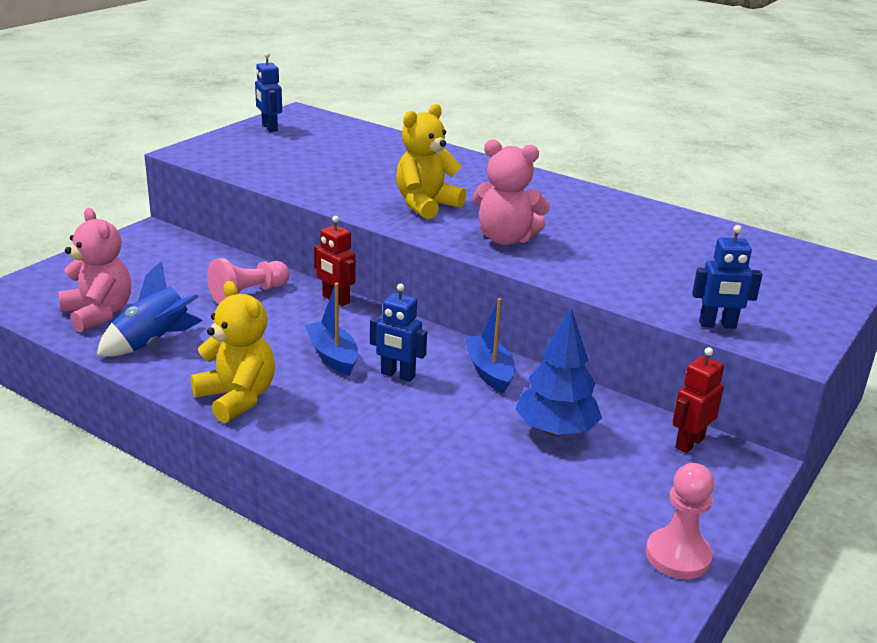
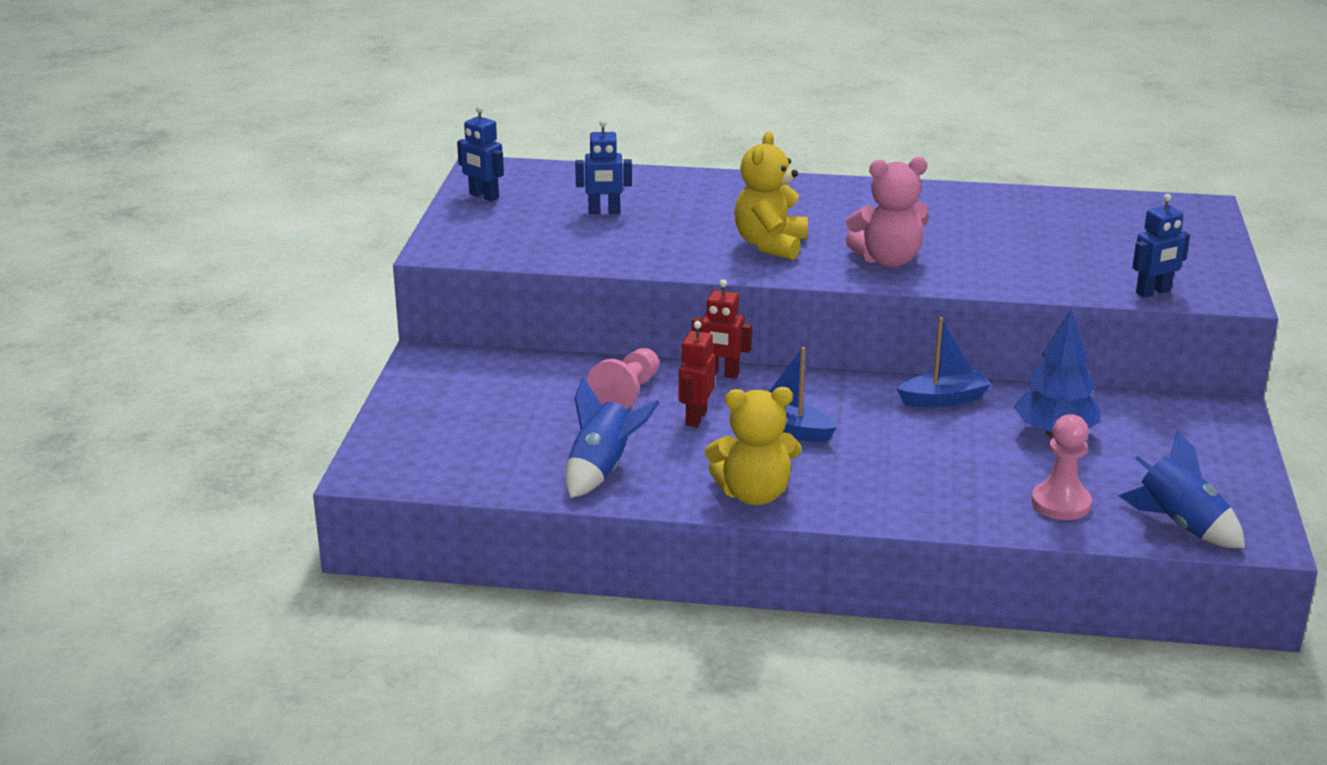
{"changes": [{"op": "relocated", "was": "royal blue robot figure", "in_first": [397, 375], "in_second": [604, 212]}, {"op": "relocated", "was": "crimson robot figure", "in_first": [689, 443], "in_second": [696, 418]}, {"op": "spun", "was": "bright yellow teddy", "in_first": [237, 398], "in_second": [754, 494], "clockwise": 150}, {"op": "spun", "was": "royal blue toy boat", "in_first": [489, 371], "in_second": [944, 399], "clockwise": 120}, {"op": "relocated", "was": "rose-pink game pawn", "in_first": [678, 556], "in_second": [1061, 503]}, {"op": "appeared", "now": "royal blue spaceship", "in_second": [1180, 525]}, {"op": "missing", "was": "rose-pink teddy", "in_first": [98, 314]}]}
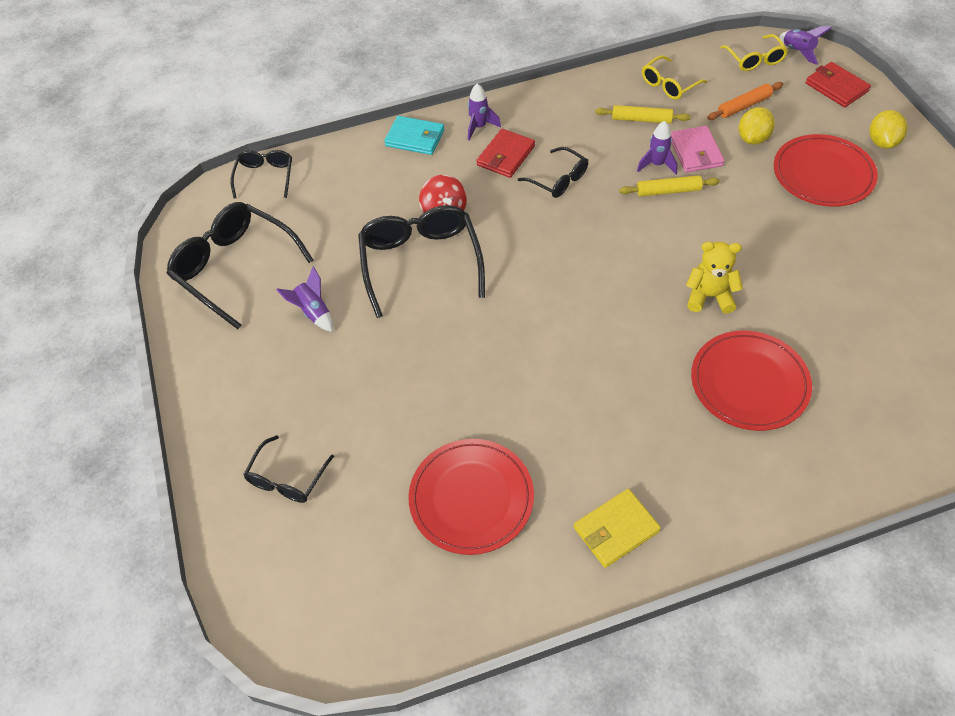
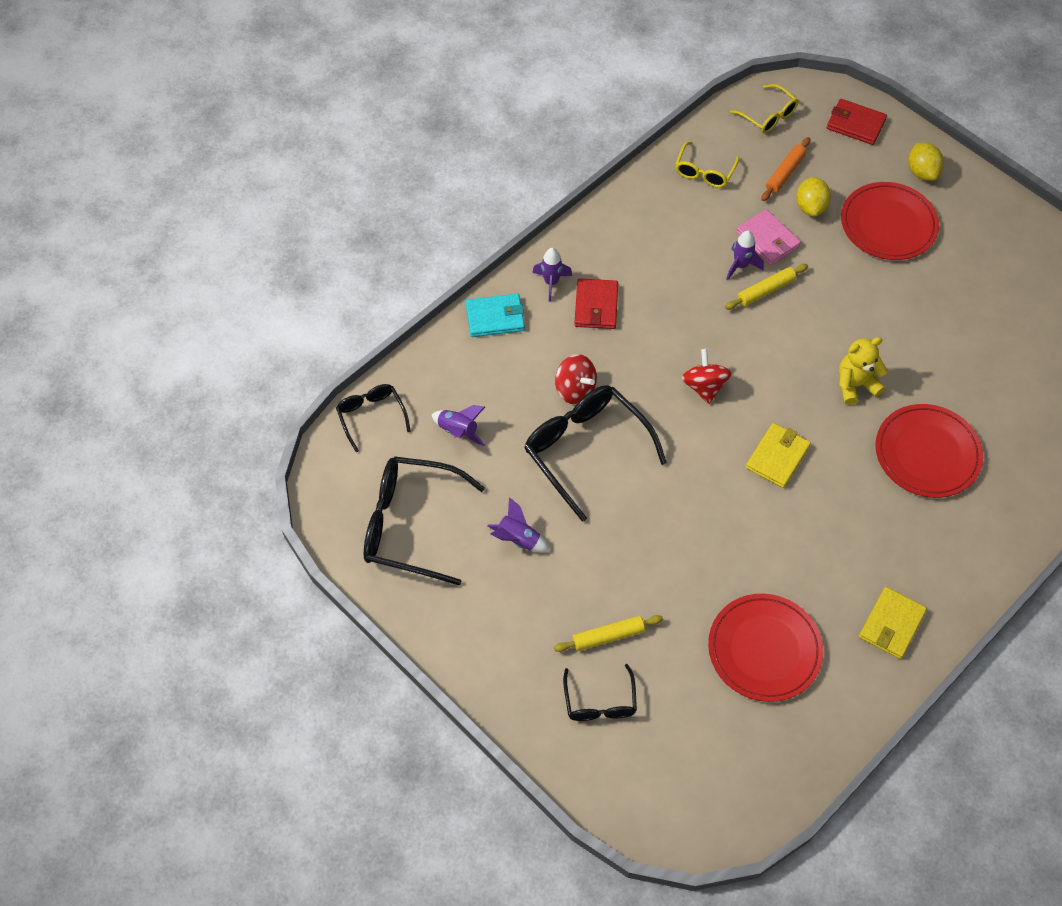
{"changes": [{"op": "relocated", "was": "purple spaceship", "in_first": [798, 52], "in_second": [458, 431]}, {"op": "relocated", "was": "bright yellow dough roller", "in_first": [641, 119], "in_second": [608, 636]}, {"op": "appeared", "now": "crimson whirligig", "in_second": [704, 386]}, {"op": "appeared", "now": "bright yellow wallet", "in_second": [777, 457]}, {"op": "missing", "was": "black glasses", "in_first": [559, 180]}]}
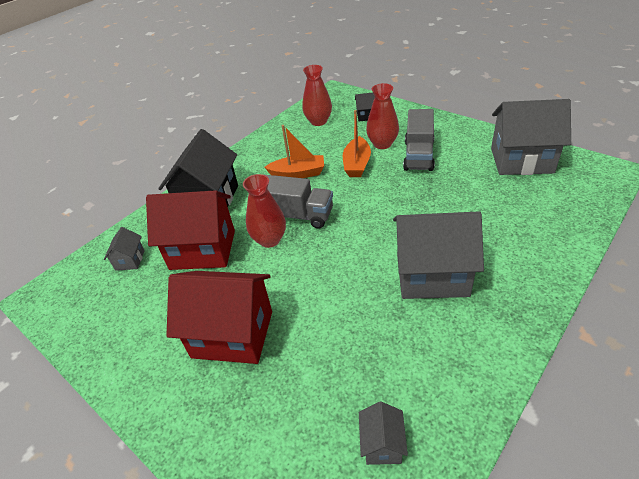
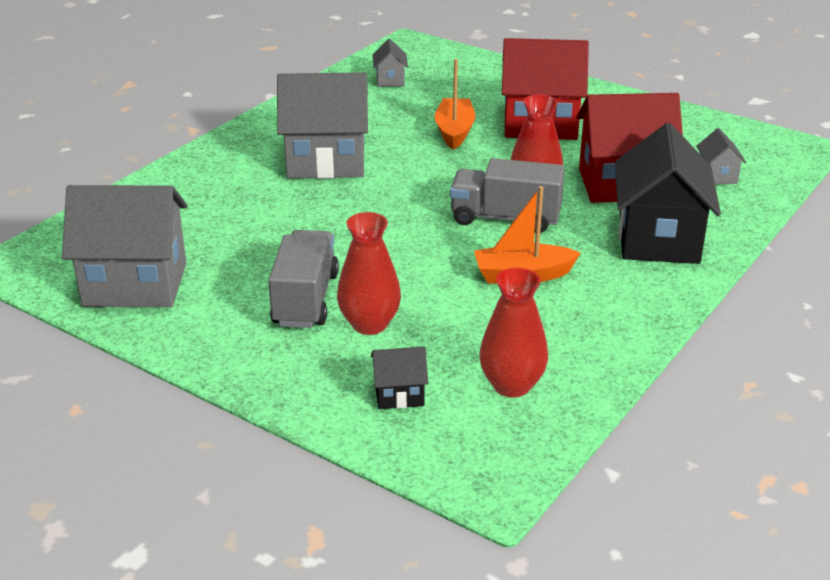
{"changes": [{"op": "relocated", "was": "orange-coloured toy boat", "in_first": [357, 164], "in_second": [454, 131]}]}
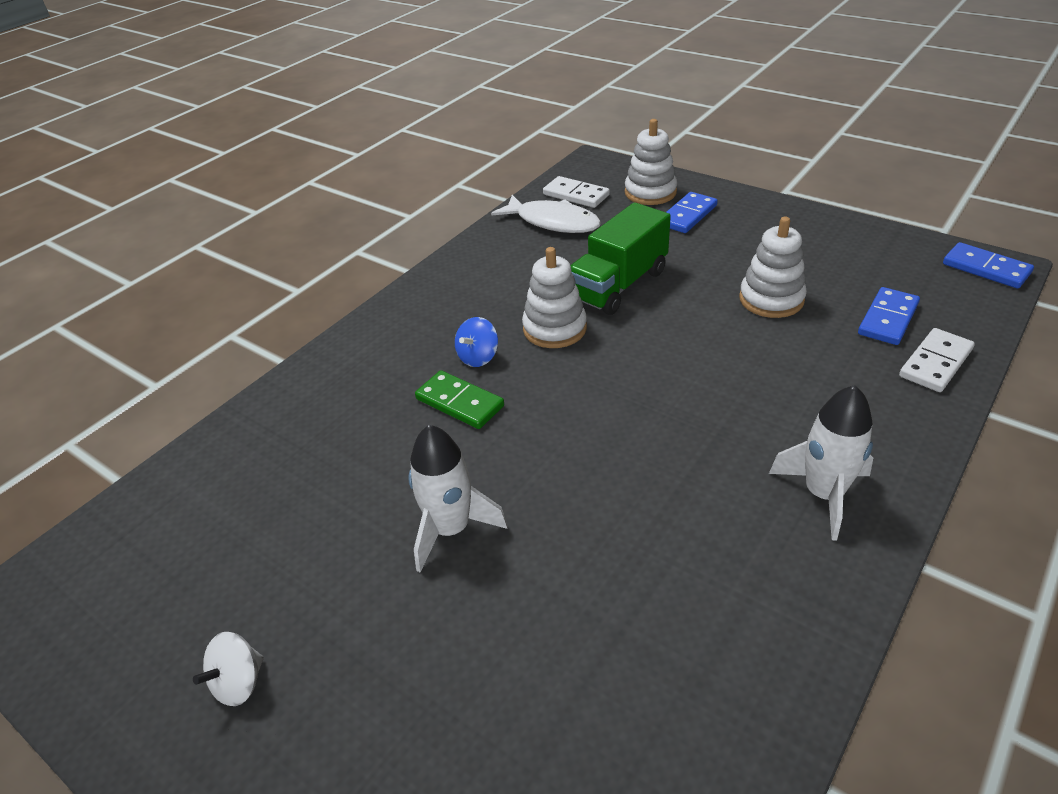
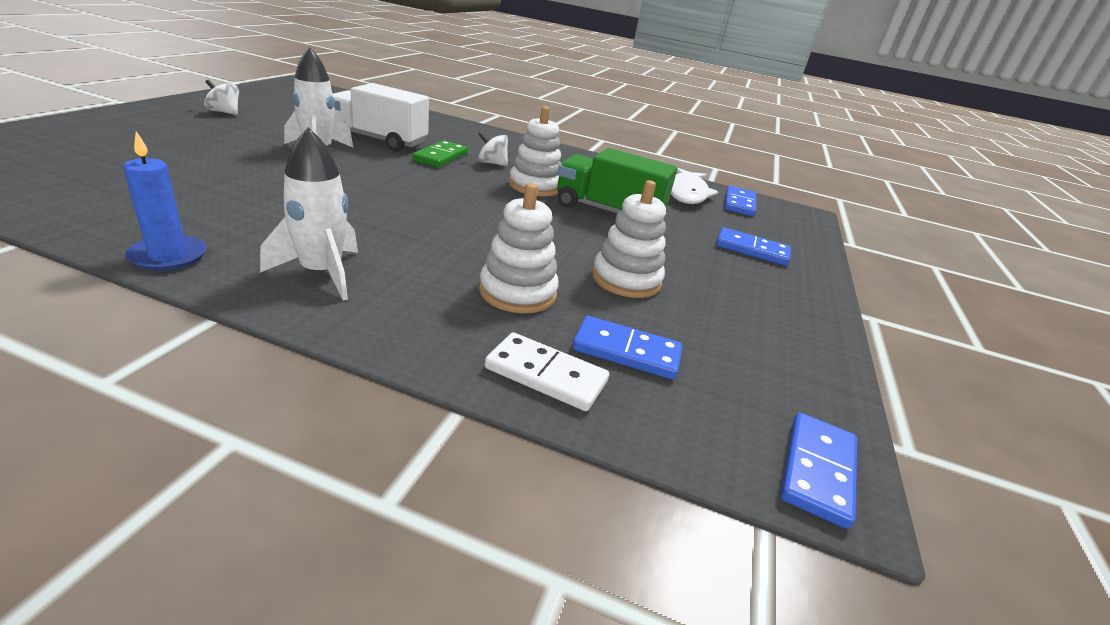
{"changes": [{"op": "appeared", "now": "royal blue candle", "in_second": [168, 256]}, {"op": "appeared", "now": "pure white truck", "in_second": [378, 140]}, {"op": "colour", "was": "royal blue whirligig", "now": "pure white whirligig", "in_first": [478, 357], "in_second": [492, 163]}, {"op": "relocated", "was": "pure white ring stacker", "in_first": [650, 192], "in_second": [517, 292]}, {"op": "colour", "was": "pure white domino piece", "now": "royal blue domino piece", "in_first": [576, 195], "in_second": [739, 204]}]}
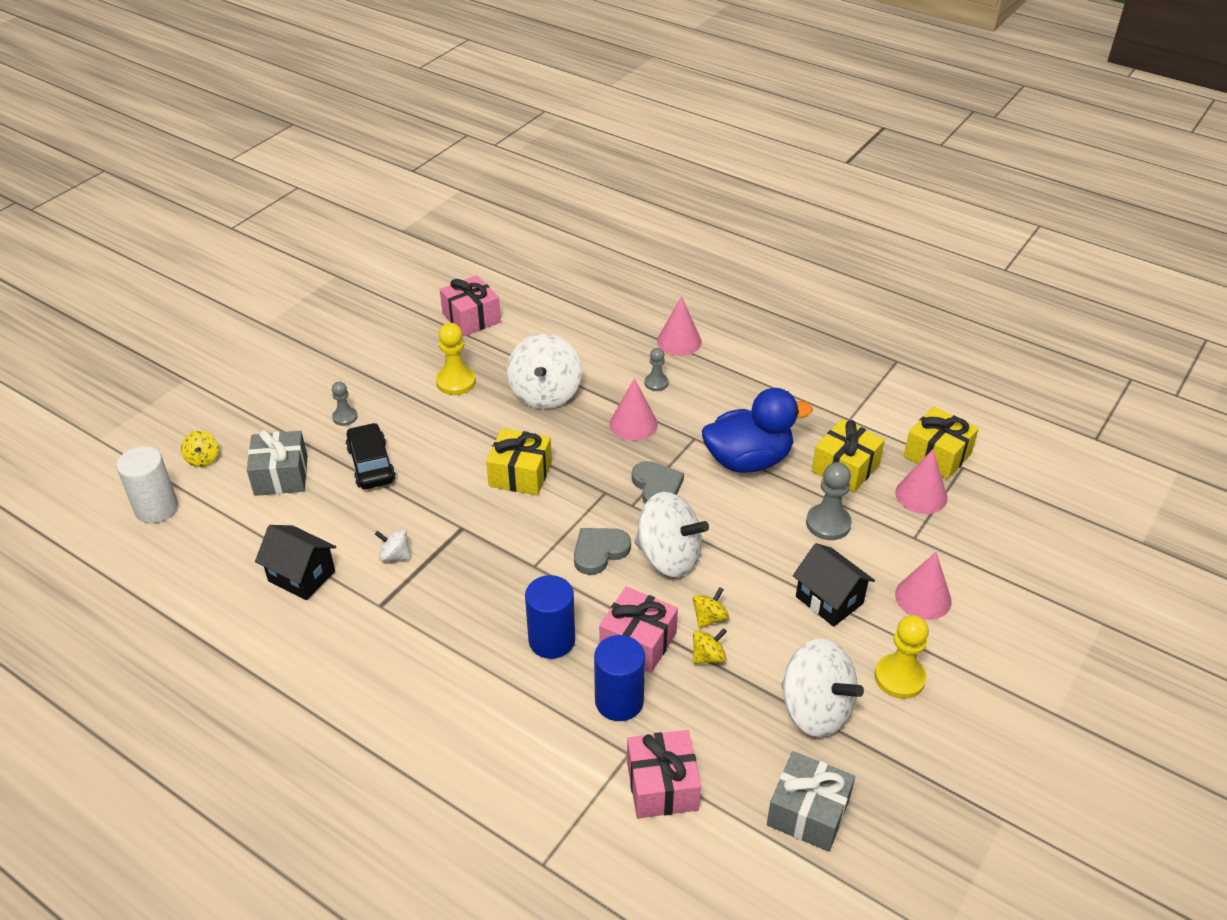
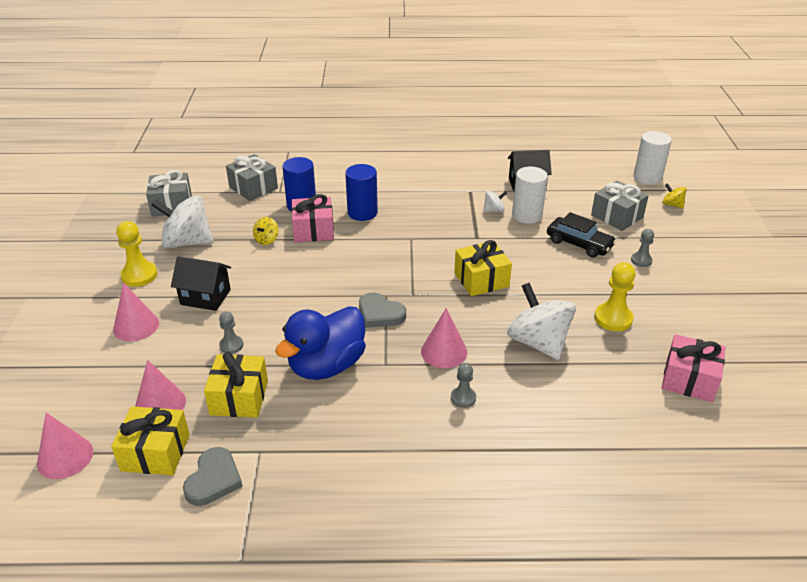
{"changes": [{"op": "relocated", "was": "rose-pink cone", "in_first": [679, 341], "in_second": [65, 457]}, {"op": "relocated", "was": "grey love heart", "in_first": [599, 552], "in_second": [213, 479]}, {"op": "size", "was": "grey game pawn", "in_first": [828, 523], "in_second": [231, 345], "ratio": 0.61}, {"op": "colour", "was": "rose-pink present", "now": "grey present", "in_first": [662, 786], "in_second": [253, 188]}, {"op": "appeared", "now": "pure white solid cylinder", "in_second": [527, 215]}, {"op": "missing", "was": "pure white whirligig", "in_first": [668, 557]}, {"op": "missing", "was": "bright yellow whirligig", "in_first": [709, 618]}]}
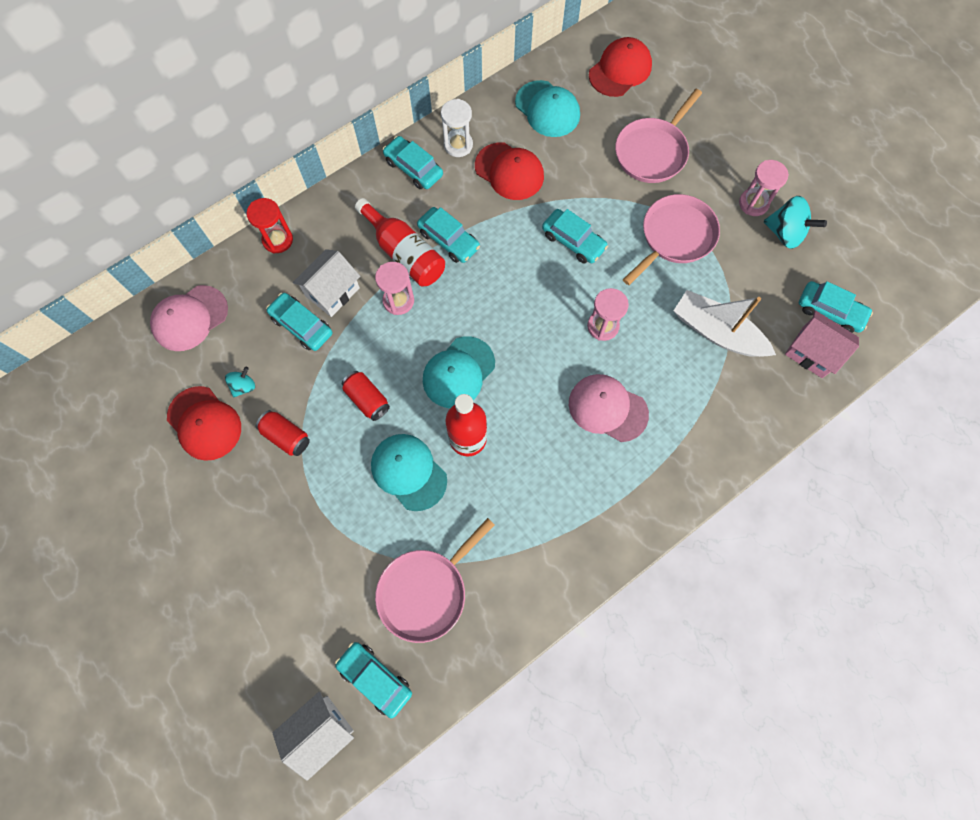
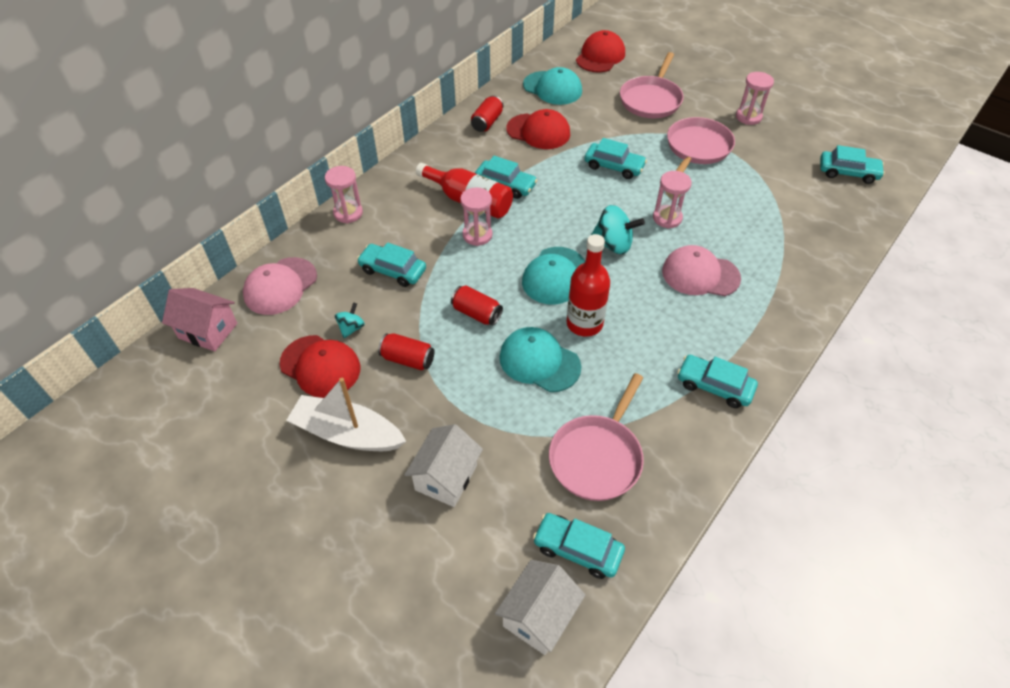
{"changes": [{"op": "relocated", "was": "rose-pink toy house", "in_first": [812, 352], "in_second": [208, 331]}, {"op": "relocated", "was": "pure white toy boat", "in_first": [717, 332], "in_second": [347, 433]}, {"op": "colour", "was": "crimson sandglass", "now": "rose-pink sandglass", "in_first": [278, 240], "in_second": [348, 213]}, {"op": "relocated", "was": "pure white toy house", "in_first": [332, 292], "in_second": [446, 477]}, {"op": "exchanged", "was": "pure white sandglass", "now": "crimson can", "in_first": [458, 145], "in_second": [487, 122]}, {"op": "relocated", "was": "aqua whirligig", "in_first": [785, 233], "in_second": [613, 244]}, {"op": "relocated", "was": "aqua automobile", "in_first": [413, 168], "in_second": [714, 386]}]}
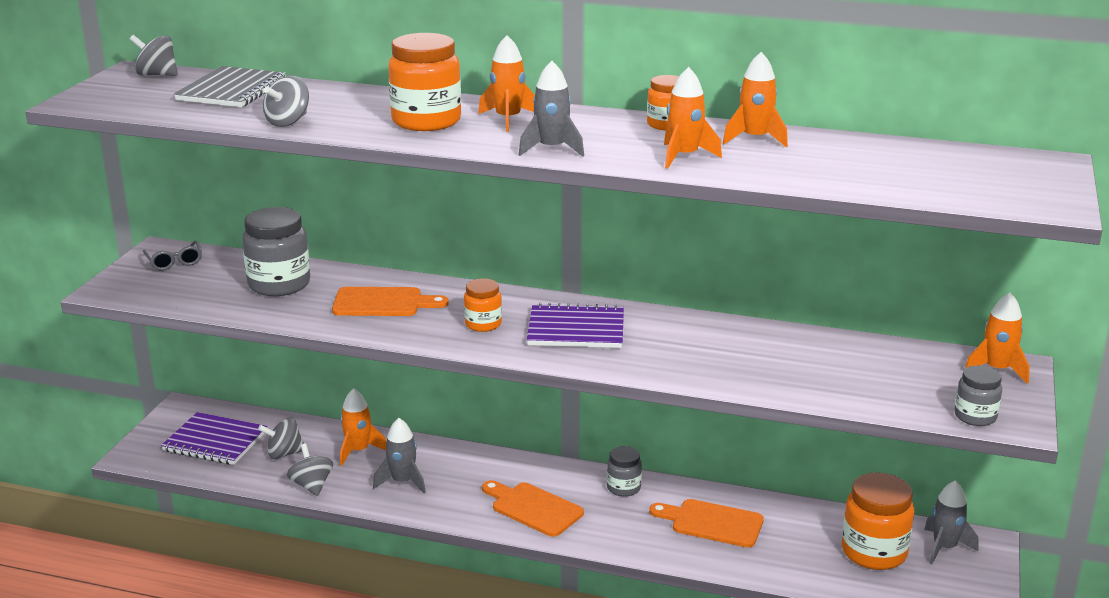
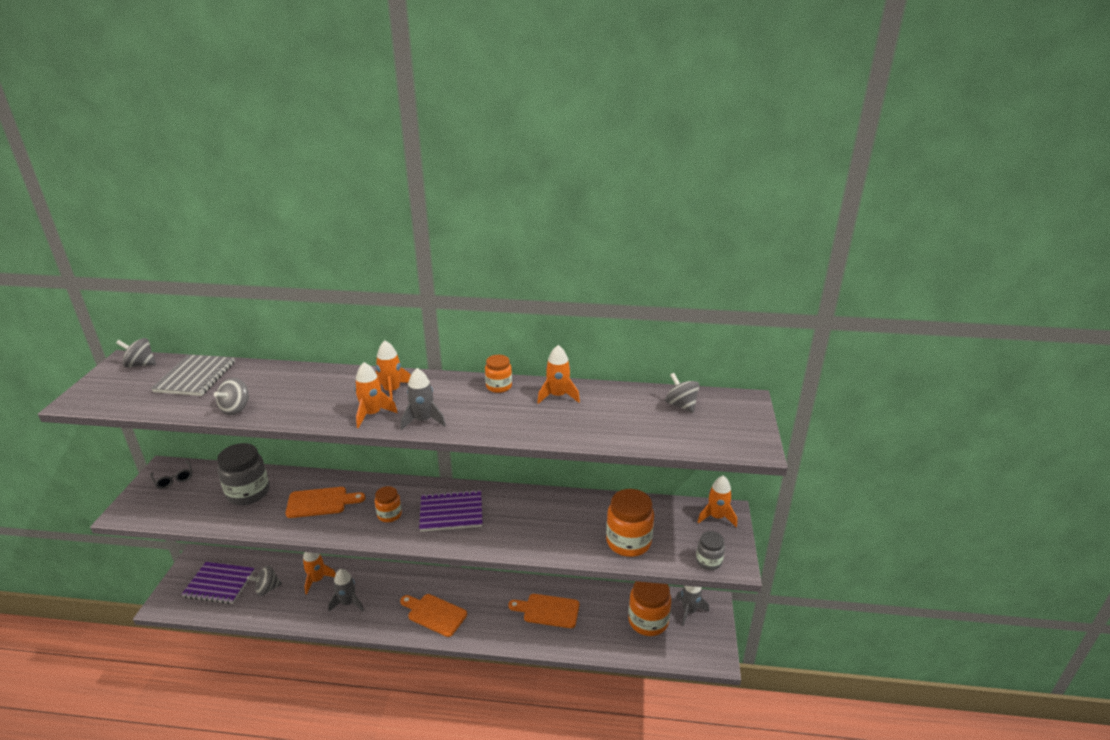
{"changes": [{"op": "relocated", "was": "orange-coloured spaceship", "in_first": [684, 156], "in_second": [372, 414]}, {"op": "relocated", "was": "orange-coloured jam jar", "in_first": [426, 121], "in_second": [628, 542]}, {"op": "relocated", "was": "grey whirligig", "in_first": [312, 485], "in_second": [681, 405]}, {"op": "missing", "was": "grey jam jar", "in_first": [623, 488]}]}
